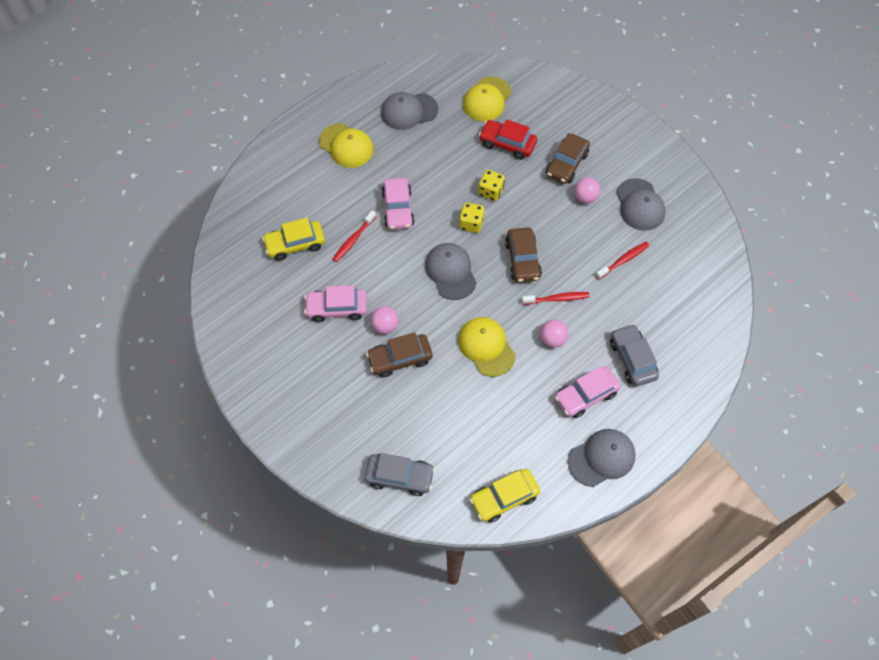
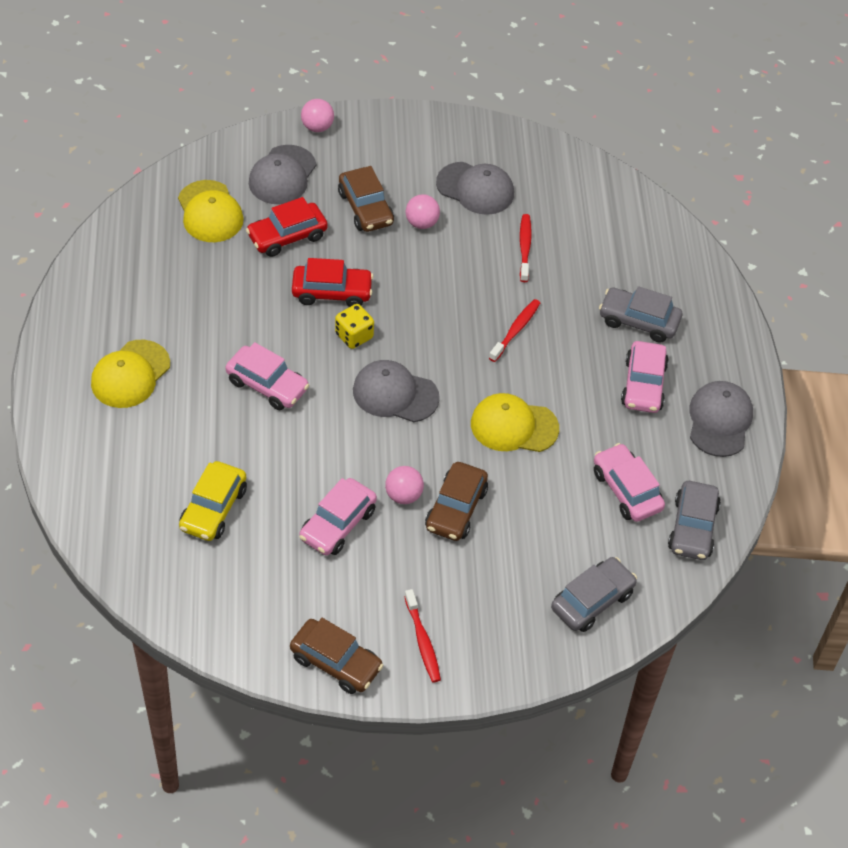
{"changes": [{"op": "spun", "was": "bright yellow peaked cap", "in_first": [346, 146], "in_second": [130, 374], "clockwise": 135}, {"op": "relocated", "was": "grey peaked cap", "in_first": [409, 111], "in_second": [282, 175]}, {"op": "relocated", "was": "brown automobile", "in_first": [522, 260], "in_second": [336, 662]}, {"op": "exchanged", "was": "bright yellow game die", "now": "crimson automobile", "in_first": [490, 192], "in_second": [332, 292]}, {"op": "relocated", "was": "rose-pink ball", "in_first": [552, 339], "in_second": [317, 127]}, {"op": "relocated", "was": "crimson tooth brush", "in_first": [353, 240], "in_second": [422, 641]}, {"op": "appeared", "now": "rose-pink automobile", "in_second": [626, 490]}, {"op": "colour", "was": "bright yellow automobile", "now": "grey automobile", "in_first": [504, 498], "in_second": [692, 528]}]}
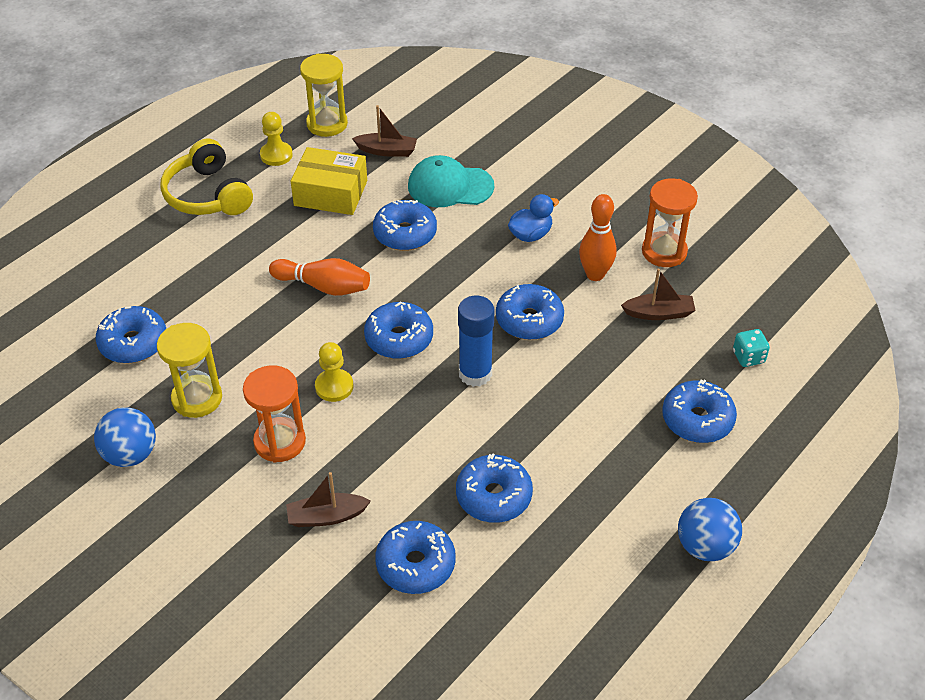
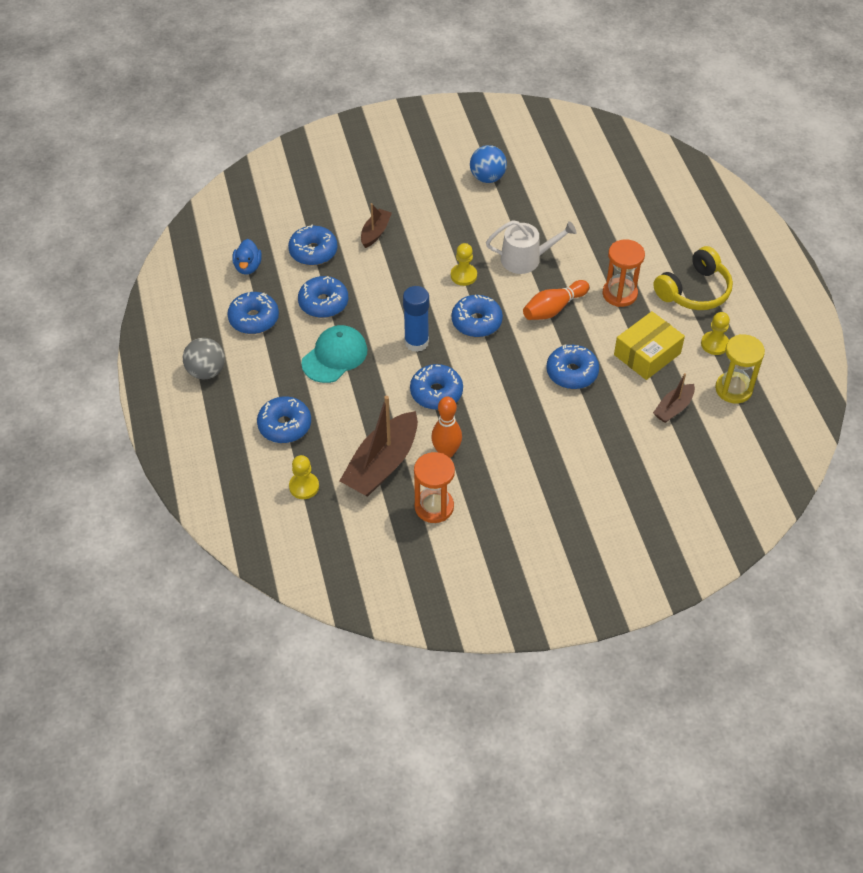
{"changes": [{"op": "colour", "was": "royal blue ball", "now": "grey ball", "in_first": [705, 546], "in_second": [206, 371]}, {"op": "relocated", "was": "royal blue glazed donut", "in_first": [133, 343], "in_second": [254, 319]}, {"op": "relocated", "was": "royal blue duck", "in_first": [530, 235], "in_second": [248, 267]}, {"op": "exchanged", "was": "aqua game die", "now": "bright yellow game pawn", "in_first": [748, 357], "in_second": [304, 486]}, {"op": "relocated", "was": "aqua peaked cap", "in_first": [450, 186], "in_second": [334, 356]}, {"op": "size", "was": "brown toy boat", "in_first": [659, 313], "in_second": [382, 464], "ratio": 1.89}, {"op": "appeared", "now": "pure white watering can", "in_second": [526, 259]}, {"op": "relocated", "was": "orange-coloured sandglass", "in_first": [280, 442], "in_second": [619, 294]}, {"op": "spun", "was": "bright yellow headset", "in_first": [208, 195], "in_second": [694, 291], "clockwise": 135}, {"op": "missing", "was": "bright yellow sandglass", "in_first": [197, 398]}]}
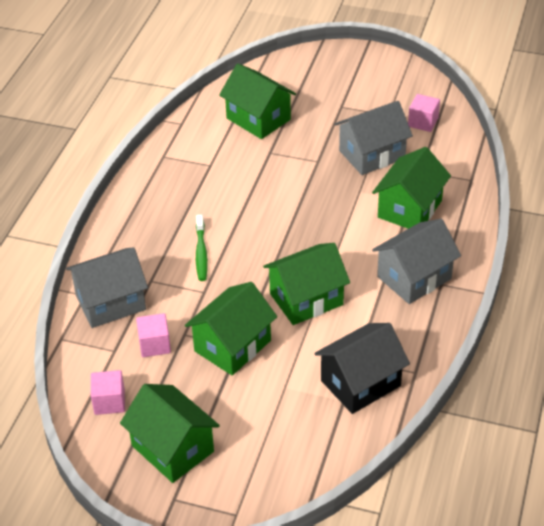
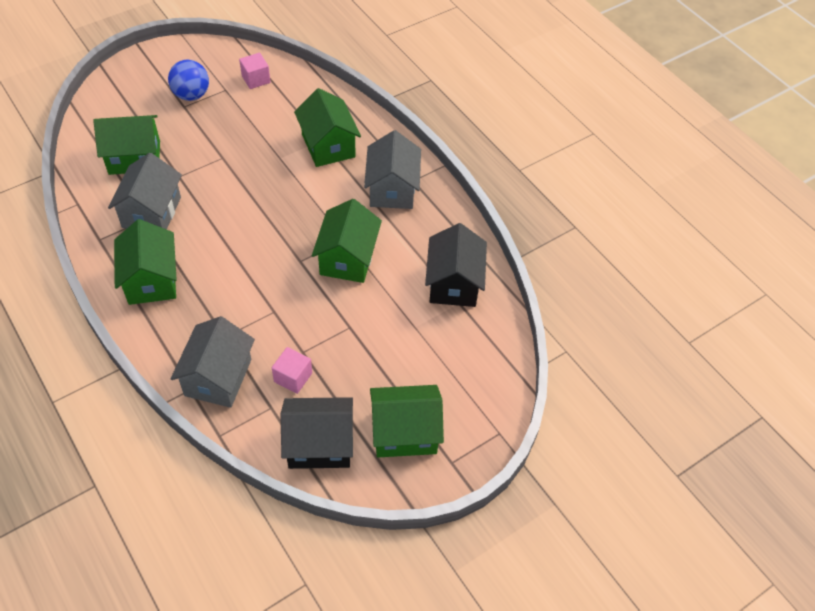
{"changes": [{"op": "relocated", "was": "grey toy house", "in_first": [372, 154], "in_second": [152, 212]}, {"op": "relocated", "was": "emerald toy house", "in_first": [232, 346], "in_second": [151, 280]}, {"op": "appeared", "now": "royal blue ball", "in_second": [191, 95]}, {"op": "exchanged", "was": "rose-pink block", "now": "black toy house", "in_first": [109, 402], "in_second": [319, 444]}, {"op": "missing", "was": "emerald tooth brush", "in_first": [201, 253]}]}
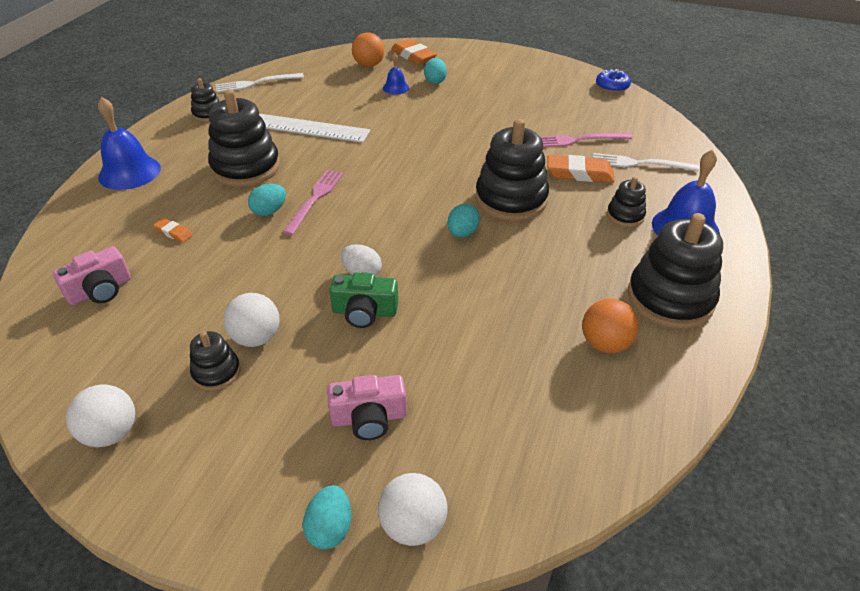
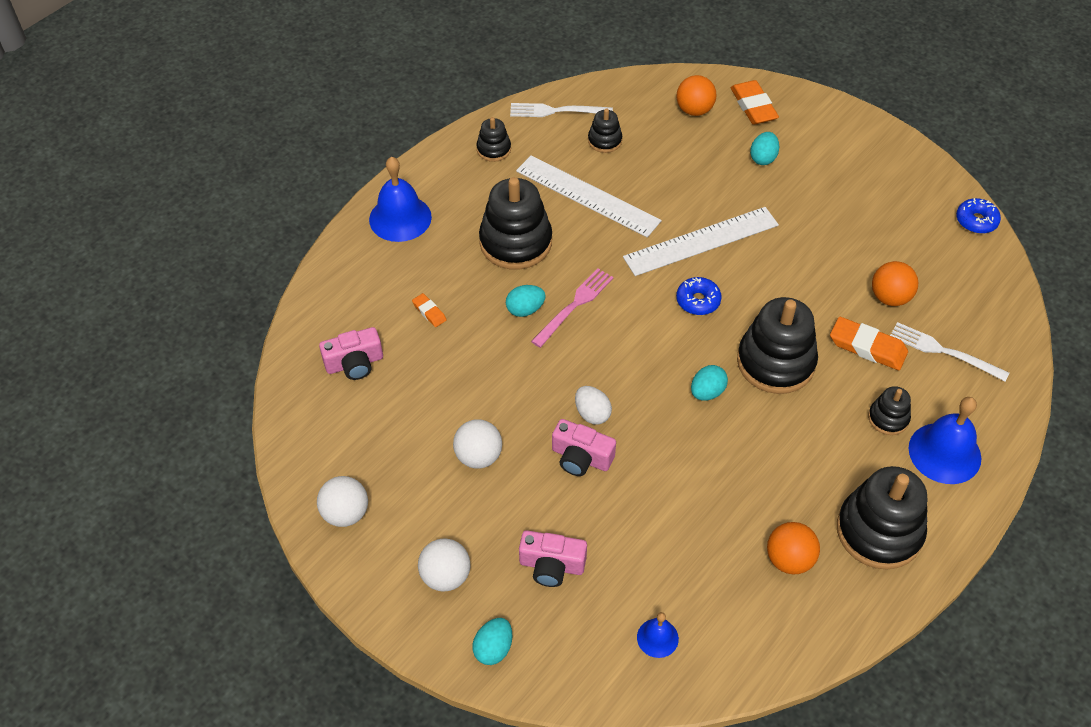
{"changes": [{"op": "relocated", "was": "pure white ball", "in_first": [413, 525], "in_second": [446, 576]}, {"op": "colour", "was": "emerald camera", "now": "rose-pink camera", "in_first": [364, 312], "in_second": [581, 457]}, {"op": "relocated", "was": "black ring stacker", "in_first": [216, 372], "in_second": [604, 141]}, {"op": "appeared", "now": "pure white measuring stick", "in_second": [701, 241]}, {"op": "relocated", "was": "royal blue school bell", "in_first": [396, 88], "in_second": [657, 638]}, {"op": "appeared", "now": "royal blue glazed donut", "in_second": [698, 301]}, {"op": "exchanged", "was": "rose-pink fork", "now": "orange-coloured ball", "in_first": [578, 140], "in_second": [890, 297]}]}
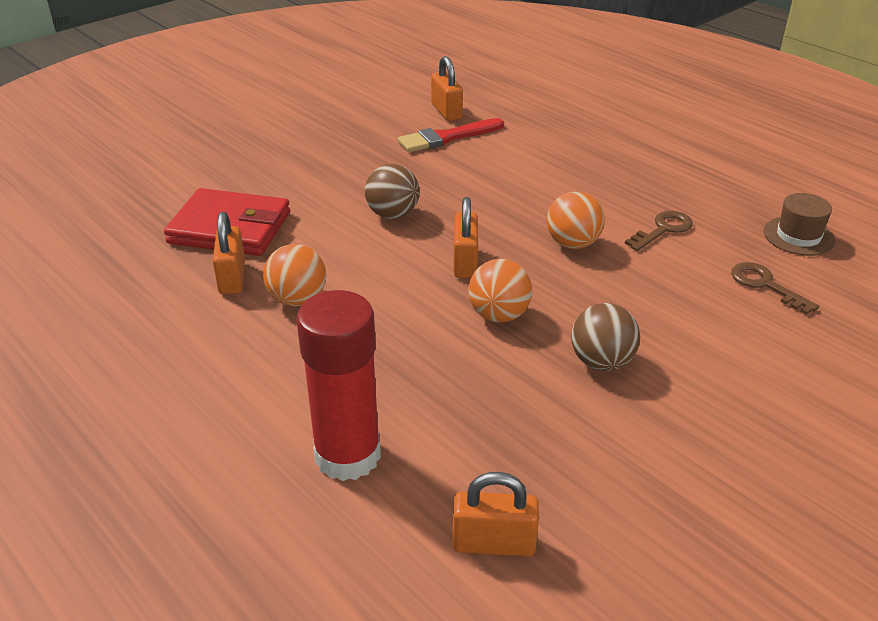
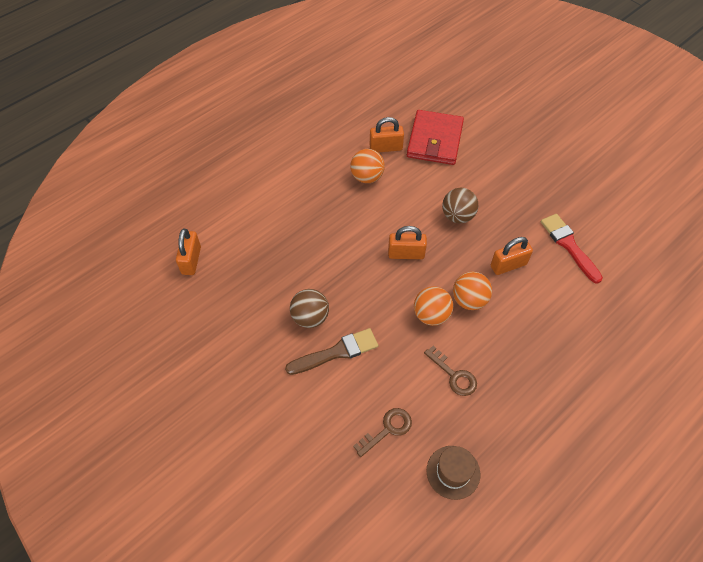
{"changes": [{"op": "appeared", "now": "brown paint brush", "in_second": [336, 352]}, {"op": "relocated", "was": "orange-coloured ball", "in_first": [499, 315], "in_second": [469, 300]}, {"op": "relocated", "was": "orange-coloured padlock", "in_first": [446, 111], "in_second": [508, 265]}, {"op": "missing", "was": "crimson glue stick", "in_first": [347, 455]}]}
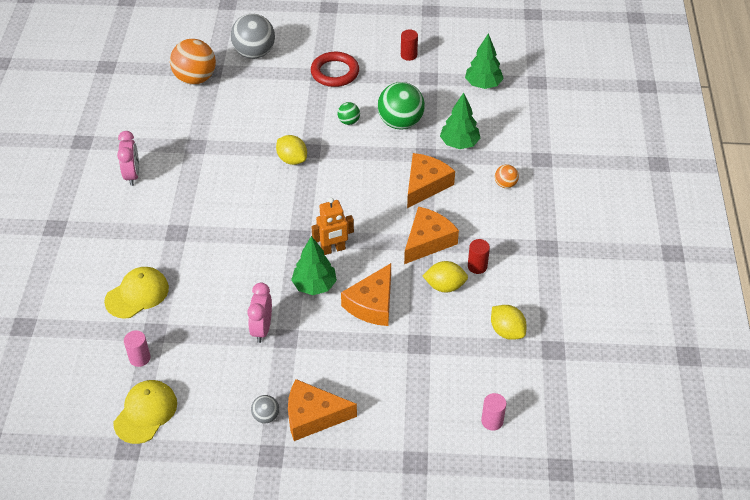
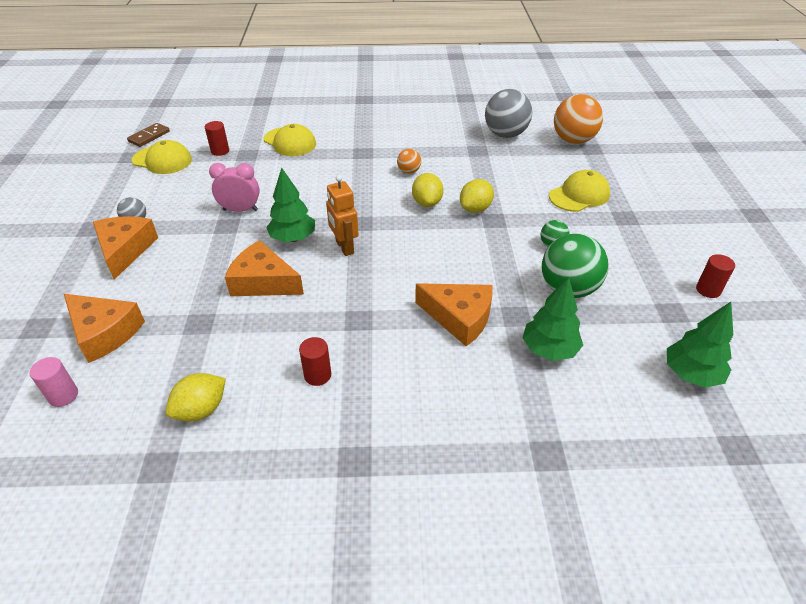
{"changes": [{"op": "relocated", "was": "orange-coloured cheese wedge", "in_first": [427, 241], "in_second": [104, 332]}, {"op": "appeared", "now": "brown domino piece", "in_second": [149, 136]}, {"op": "colour", "was": "rose-pink solid cylinder", "now": "crimson solid cylinder", "in_first": [139, 358], "in_second": [220, 151]}, {"op": "relocated", "was": "orange-coloured ball", "in_first": [505, 184], "in_second": [409, 171]}, {"op": "relocated", "was": "bright yellow citrus fruit", "in_first": [445, 286], "in_second": [427, 203]}, {"op": "relocated", "was": "grey ball", "in_first": [254, 53], "in_second": [505, 134]}, {"op": "appeared", "now": "bright yellow peaked cap", "in_second": [579, 195]}, {"op": "missing", "was": "rose-pink bedside clock", "in_first": [132, 175]}, {"op": "missing", "was": "crimson hoop", "in_first": [335, 72]}]}
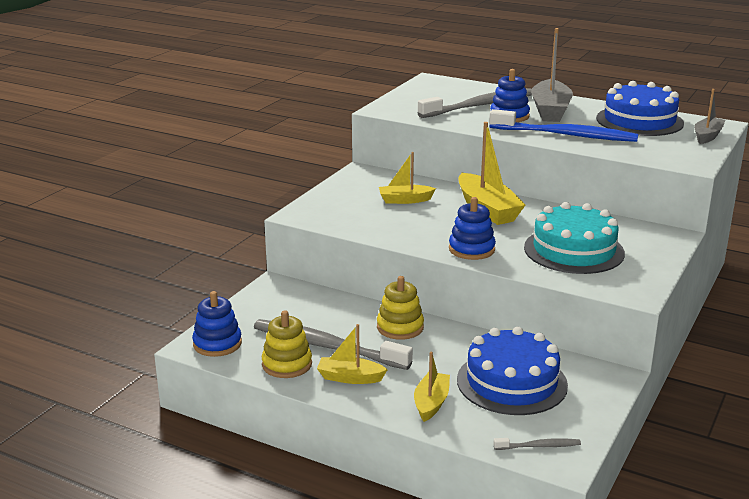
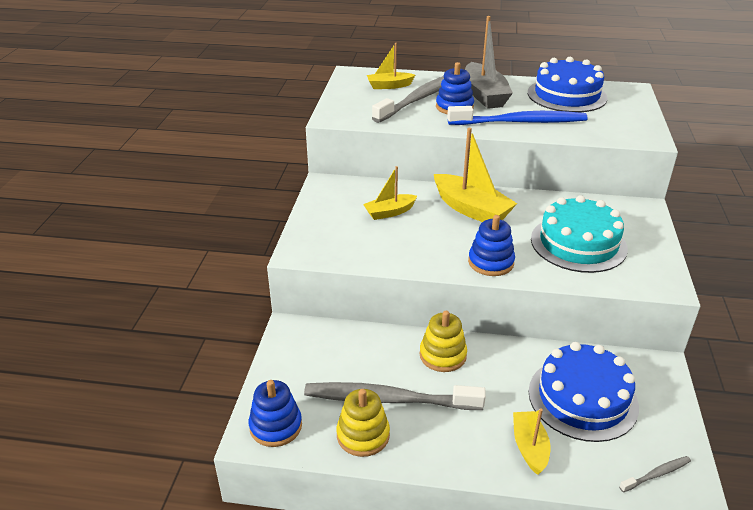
{"changes": [{"op": "relocated", "was": "bright yellow toy boat", "in_first": [350, 378], "in_second": [389, 86]}, {"op": "missing", "was": "grey toy boat", "in_first": [707, 136]}]}
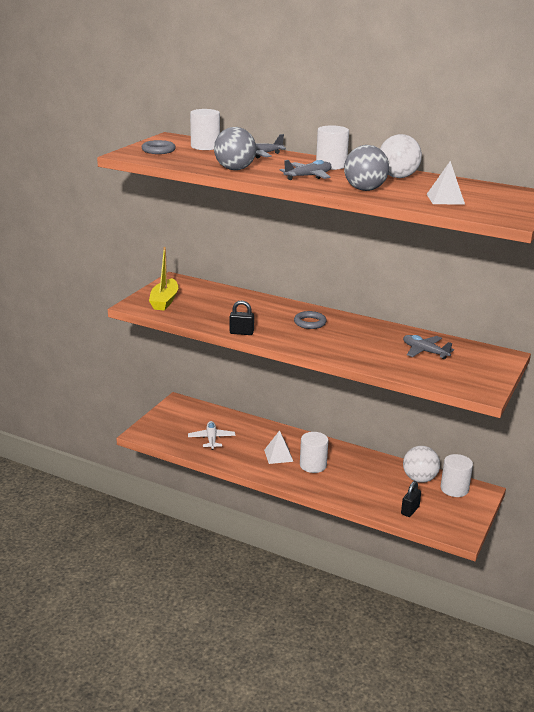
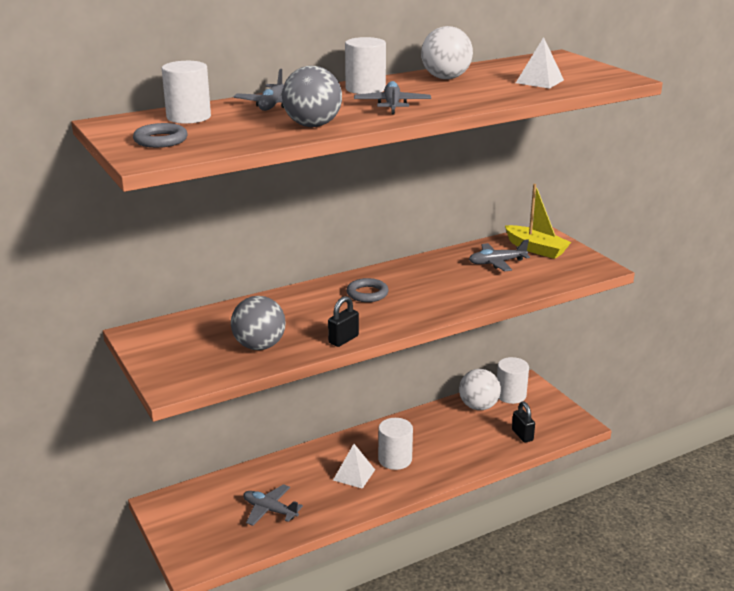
{"changes": [{"op": "relocated", "was": "grey ball", "in_first": [364, 189], "in_second": [259, 346]}, {"op": "colour", "was": "pure white plane", "now": "grey plane", "in_first": [211, 439], "in_second": [270, 510]}, {"op": "relocated", "was": "bright yellow toy boat", "in_first": [164, 301], "in_second": [536, 249]}]}
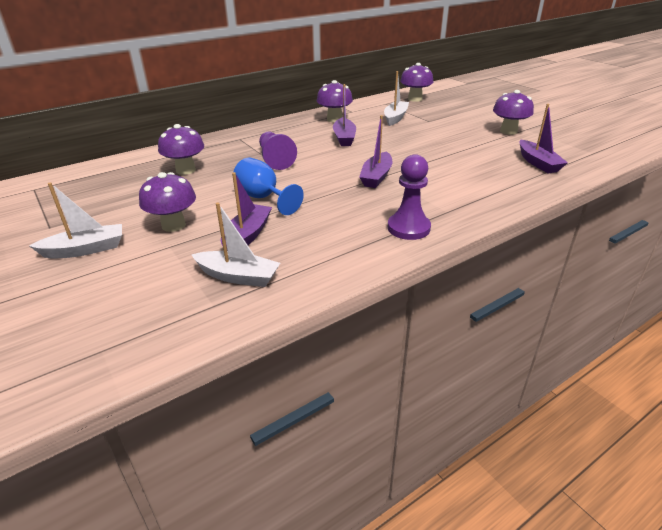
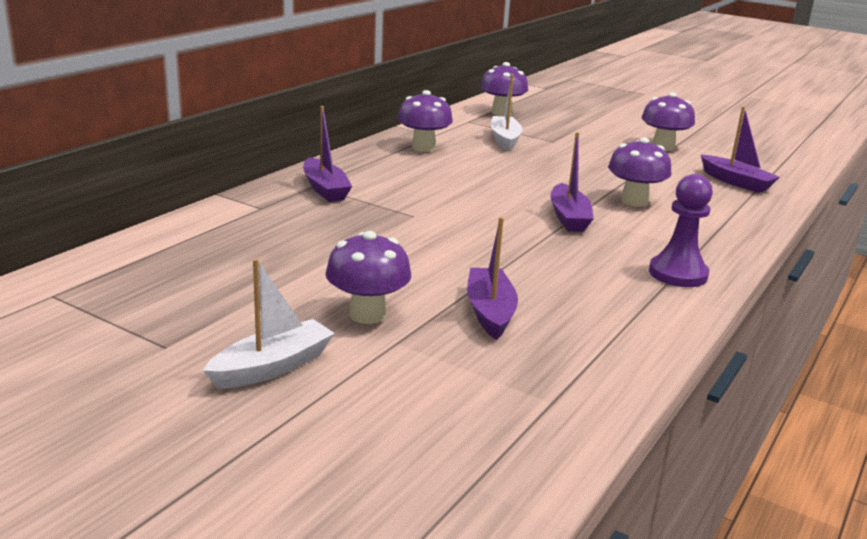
{"changes": [{"op": "relocated", "was": "purple toy boat", "in_first": [344, 138], "in_second": [325, 189]}, {"op": "relocated", "was": "purple fungus", "in_first": [185, 170], "in_second": [634, 201]}, {"op": "missing", "was": "pure white toy boat", "in_first": [238, 276]}, {"op": "missing", "was": "royal blue wine glass", "in_first": [263, 198]}, {"op": "missing", "was": "purple game pawn", "in_first": [275, 159]}]}
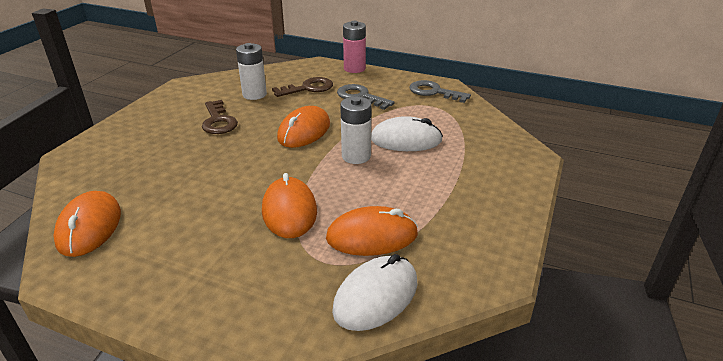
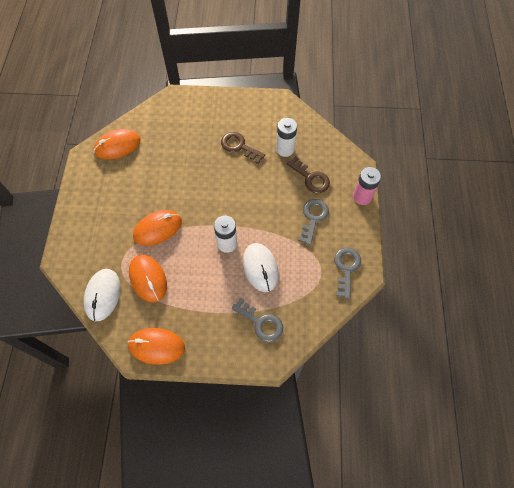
{"changes": [{"op": "spun", "was": "pure white computer mouse", "in_first": [376, 296], "in_second": [102, 295], "clockwise": 75}, {"op": "relocated", "was": "orange-coloured computer mouse", "in_first": [304, 131], "in_second": [156, 346]}, {"op": "spun", "was": "brown key", "in_first": [218, 121], "in_second": [239, 146], "clockwise": 75}, {"op": "appeared", "now": "grey key", "in_second": [261, 322]}]}
